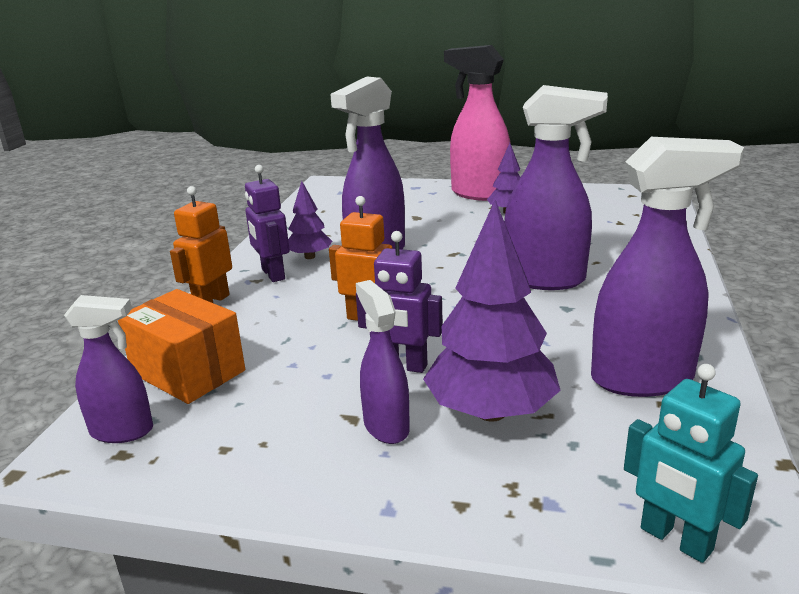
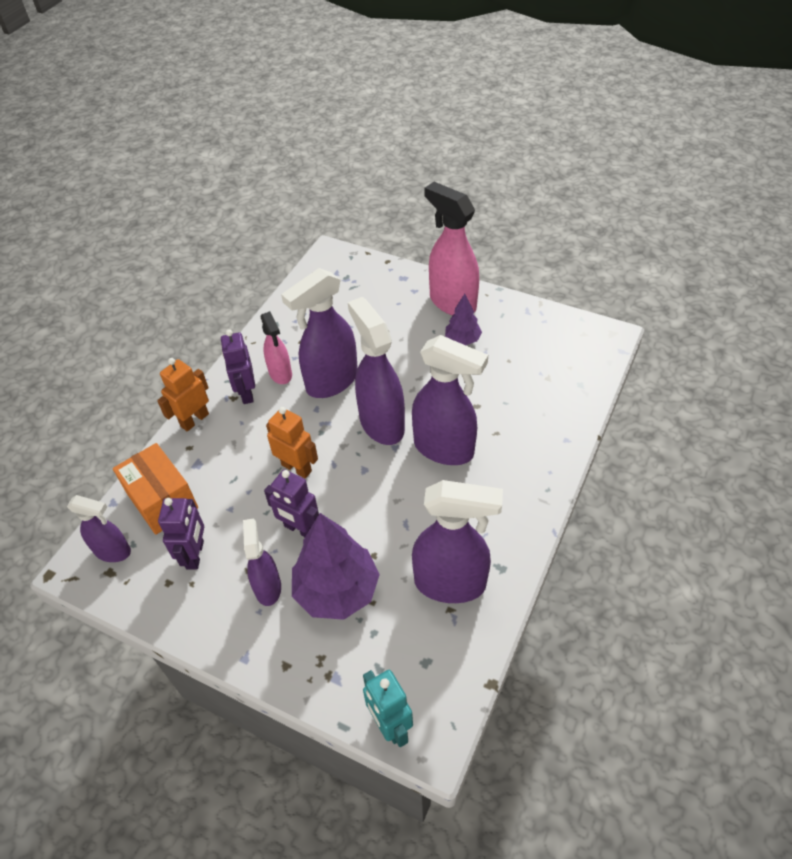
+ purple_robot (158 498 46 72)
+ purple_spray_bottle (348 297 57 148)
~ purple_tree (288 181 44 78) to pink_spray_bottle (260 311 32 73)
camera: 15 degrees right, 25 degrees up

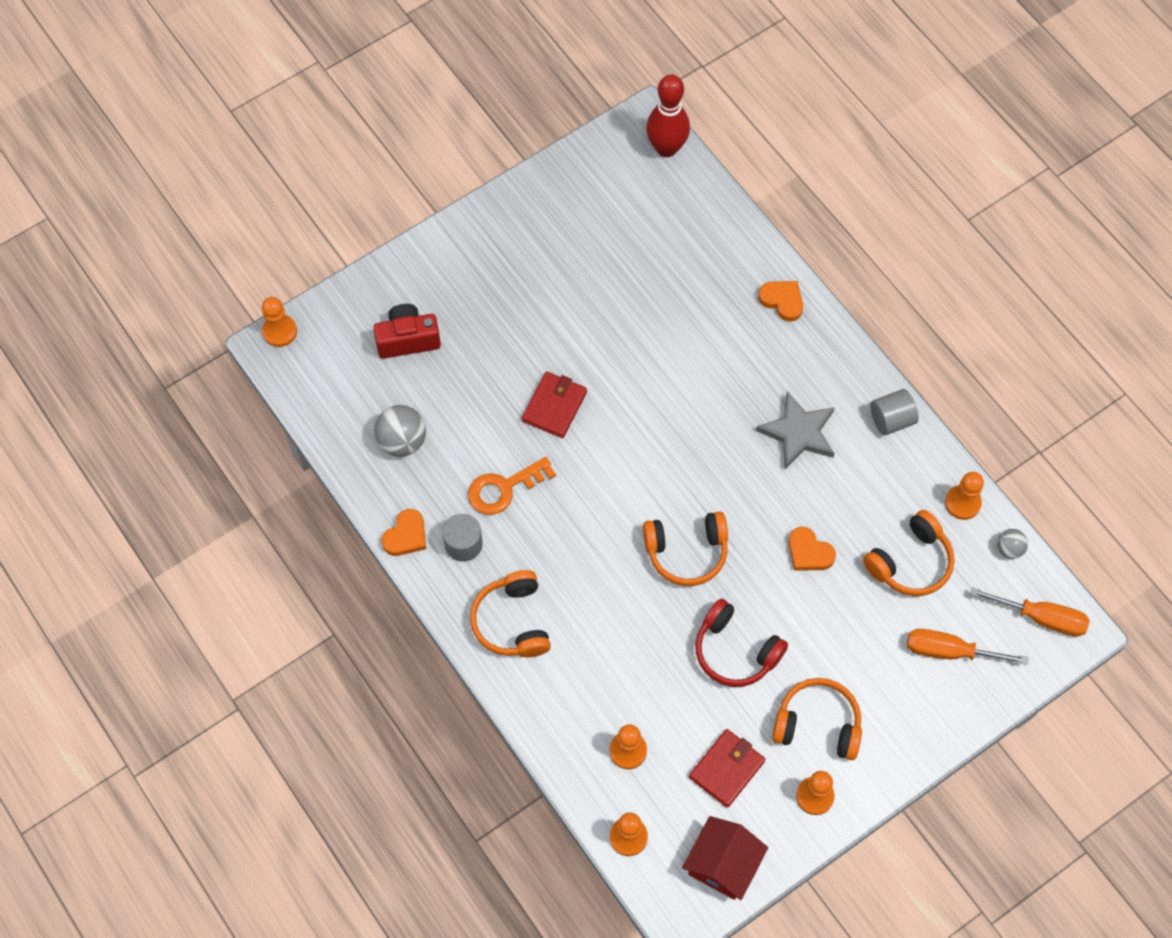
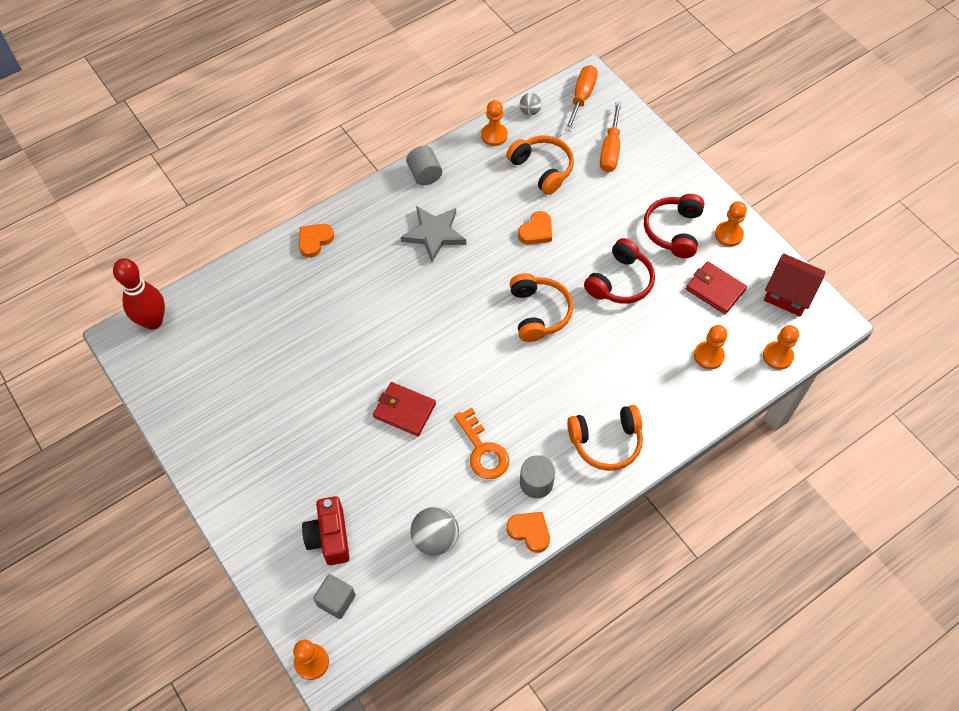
+ grey_cube (313 574 43 45)
~ orange_headphones (772 678 90 82) to red_headphones (644 194 60 64)
camera: 90 degrees left, 5 degrees down

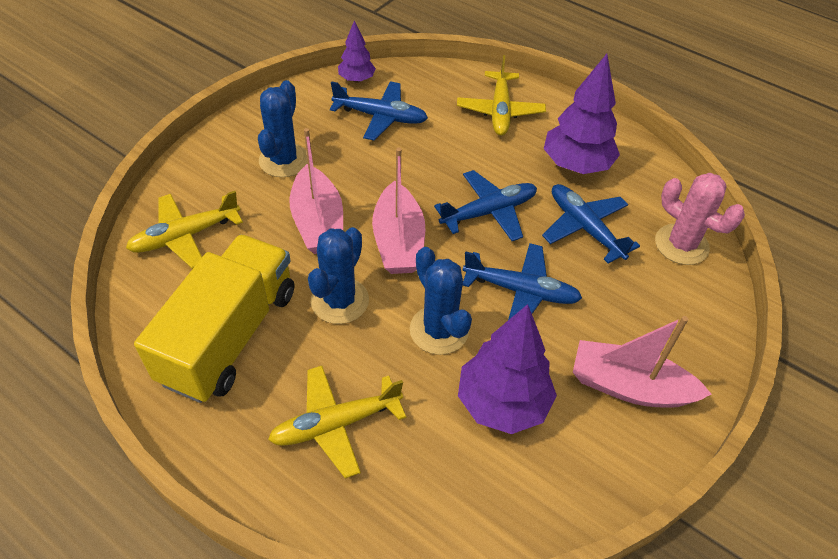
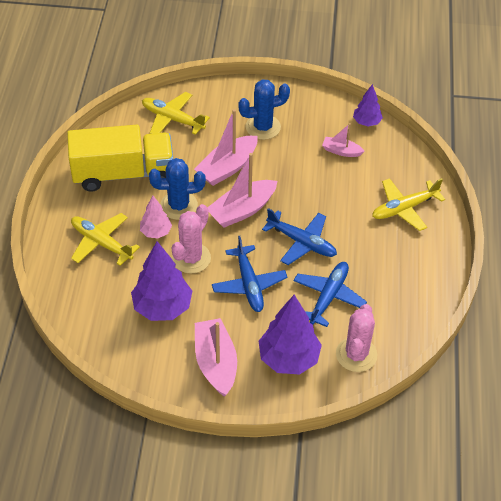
+ pink_tree (140 196 32 43)
~ purple_tree (544 54 76 120) to (259 295 63 80)
~ blue_plane (330 81 98 60) to pink_boat (322 123 42 34)
~ blue_cactus (410 247 62 108) to pink_cactus (172 204 39 70)
camera: 60 degrees right, 0 degrees up

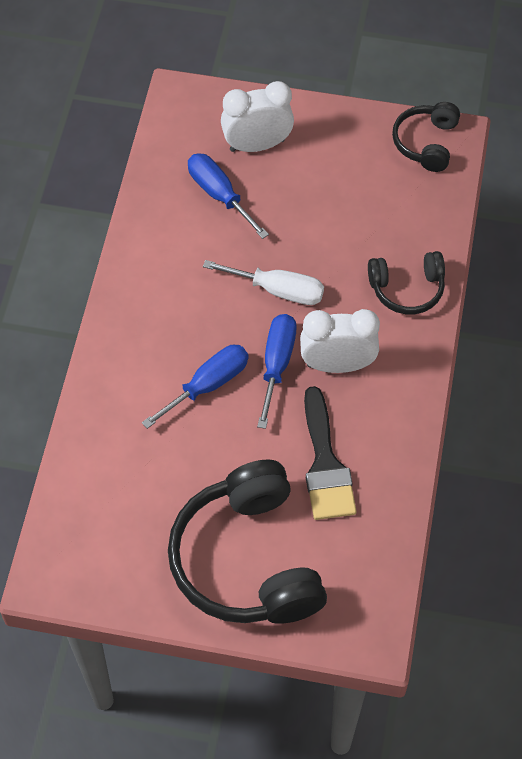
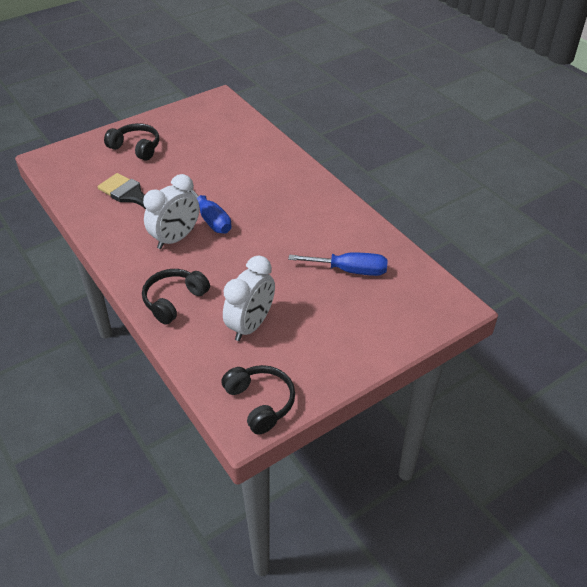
- blue_screwdriver (142 345 106 84)
- white_screwdriver (203 260 121 45)
~ white_clock (221 81 73 71) to (223 256 52 85)
~ black_headphones (168 459 159 165) = (104 123 55 38) x0.52
camera: 135 degrees right, 15 degrees down

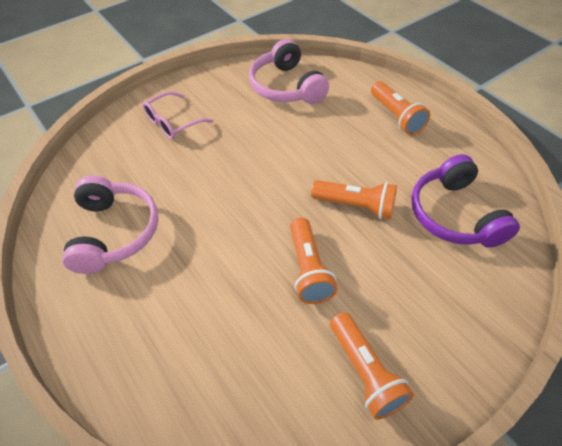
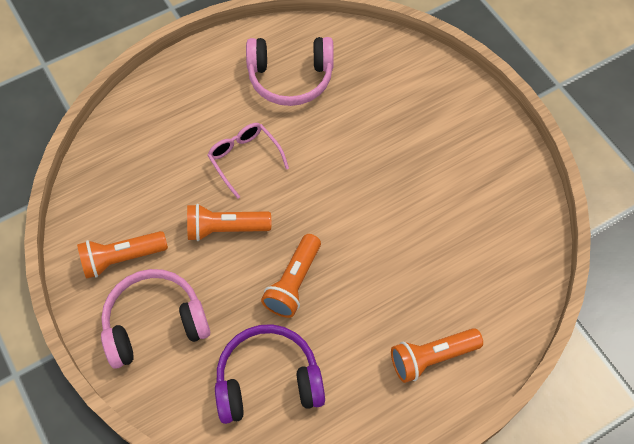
~ pink_glasses (143 92 70 47) to (207 123 82 76)
~ pink_headphones (249 39 80 65) to (101 269 109 100)
camera: 95 degrees right, 10 degrees up

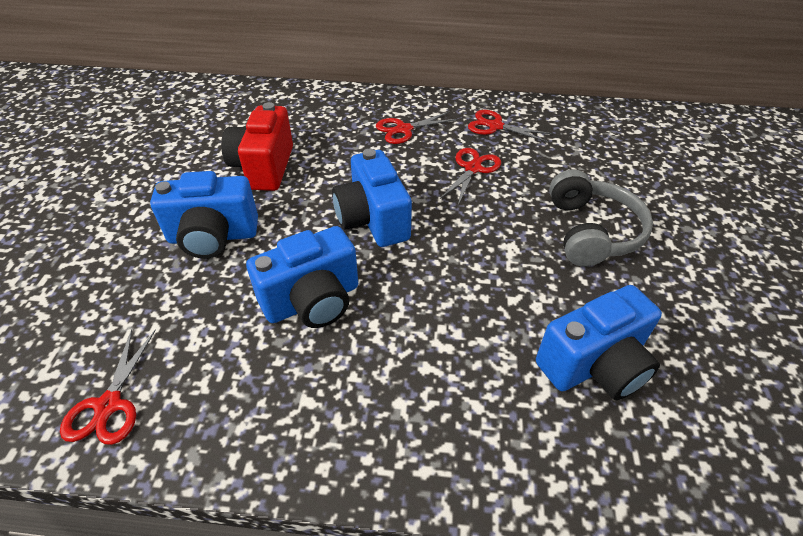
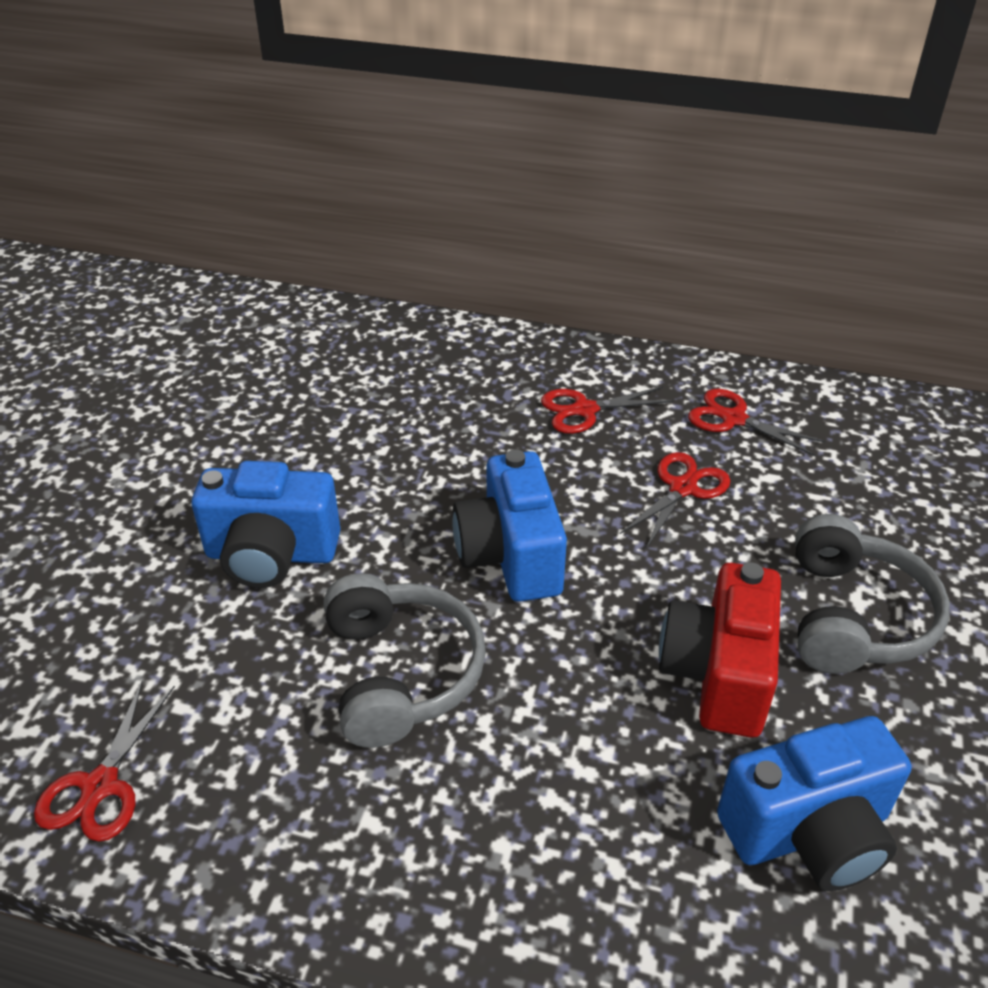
~ red_camera (221 102 72 89) to (659 563 122 175)
~ blue_camera (246 226 112 102) to grey_headphones (324 573 162 175)
camera: 10 degrees right, 5 degrees down

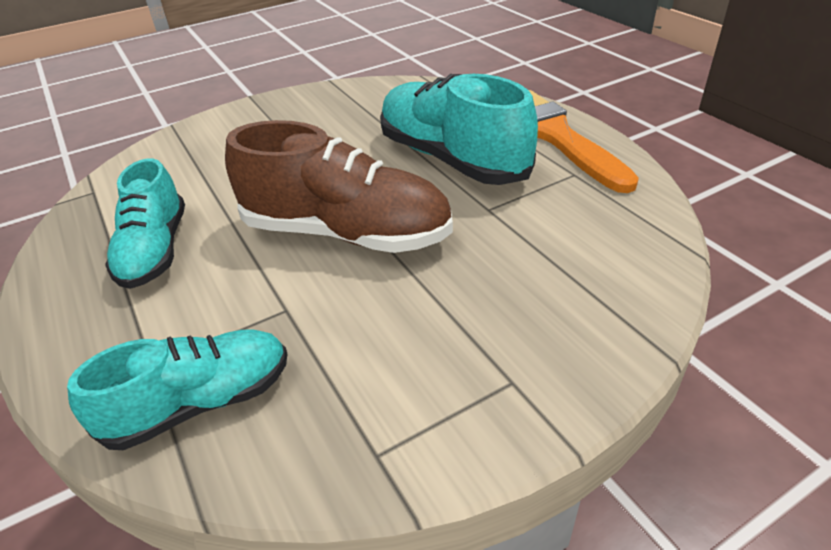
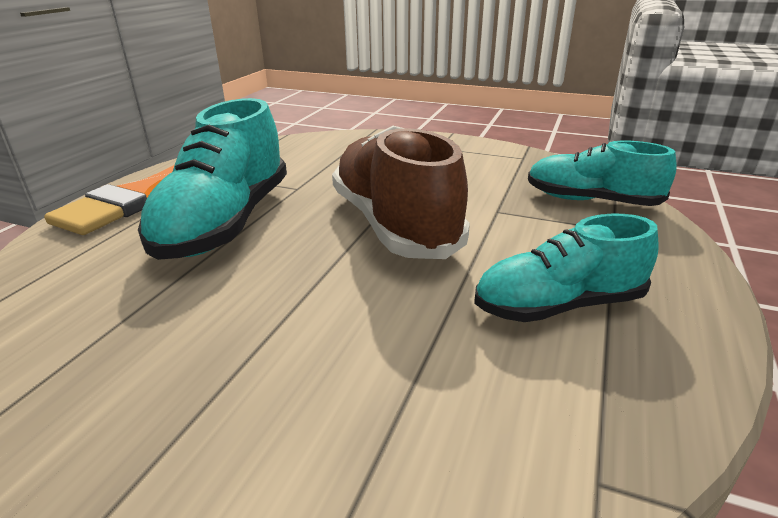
~ turquoise_shoe (105 159 80 130) = (474 214 185 108) 150 degrees counterclockwise
camera: 130 degrees left, 10 degrees down

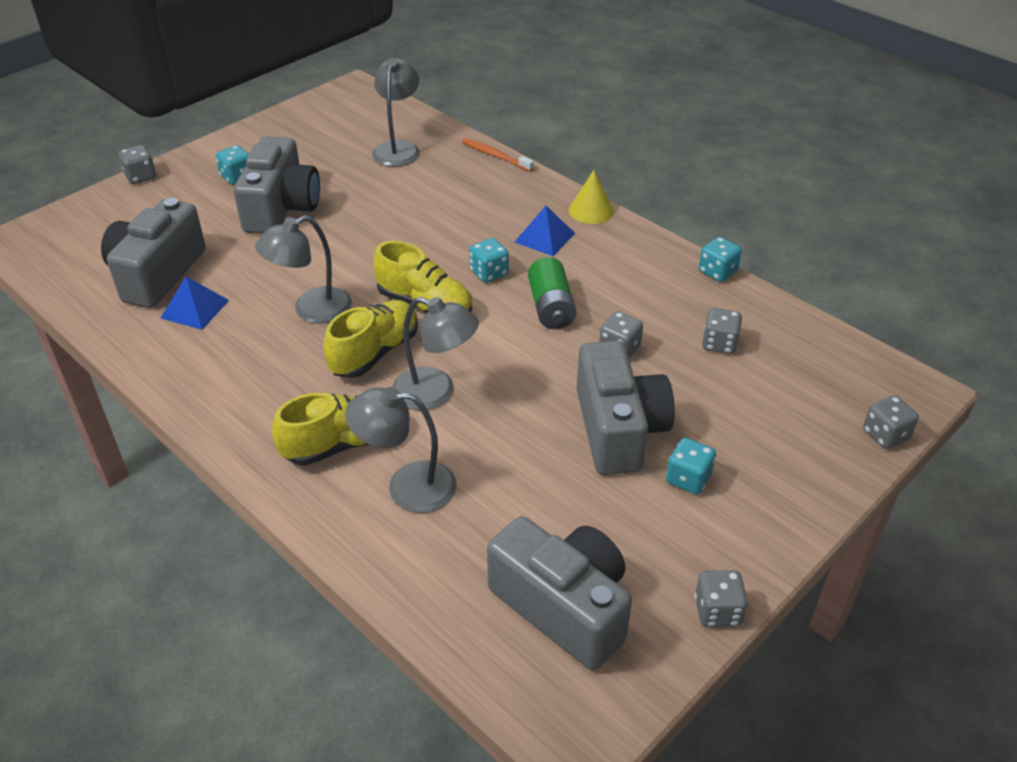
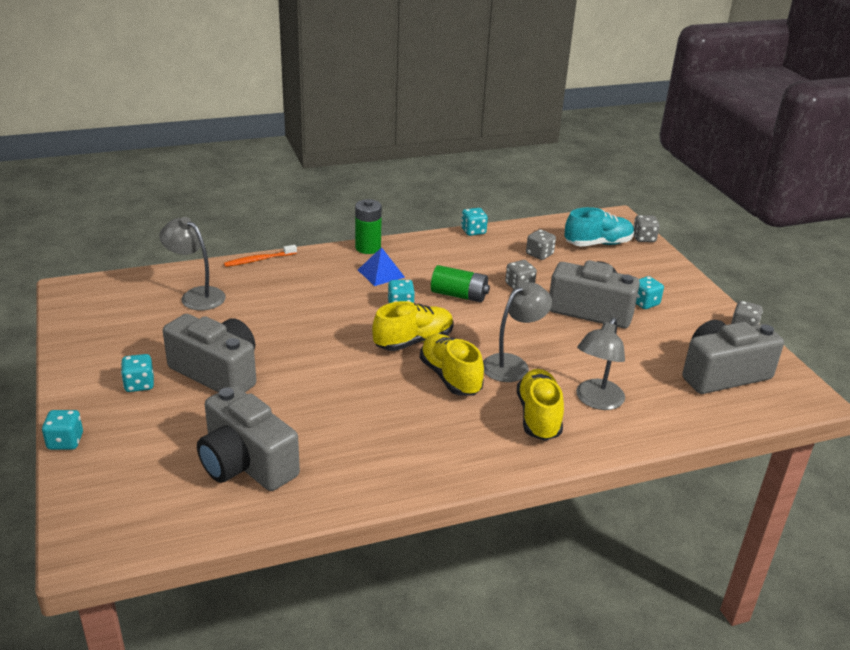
- blue_pyramid (161 276 68 54)
- grey_lamp (255 215 97 108)
+ turquoise_shoe (564 207 70 40)
~ yellow_cone (569 170 45 54) to green_battery (355 199 27 55)
~ grey_dice (118 145 38 39) to turquoise_dice (42 410 41 40)
camera: 65 degrees left, 10 degrees down

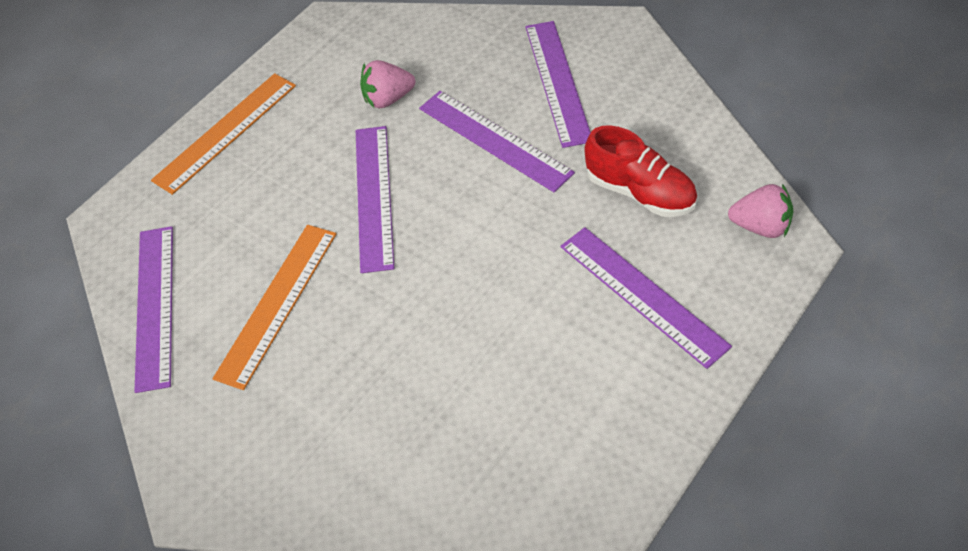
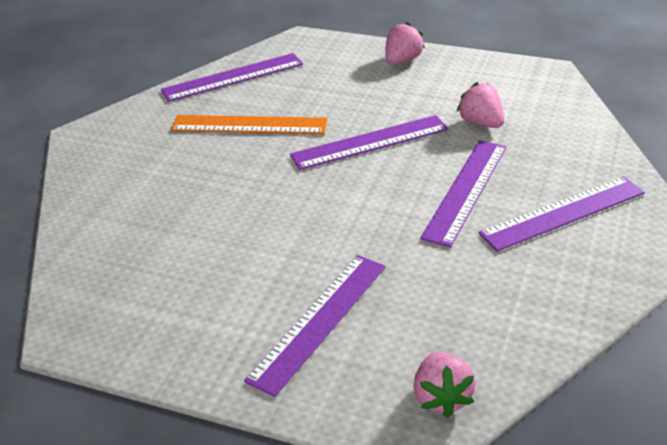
- red_shoe (584 125 113 92)
~ orange_ruler (151 73 145 122) to pink_strawberry (385 22 40 43)
camera: 70 degrees right, 15 degrees down

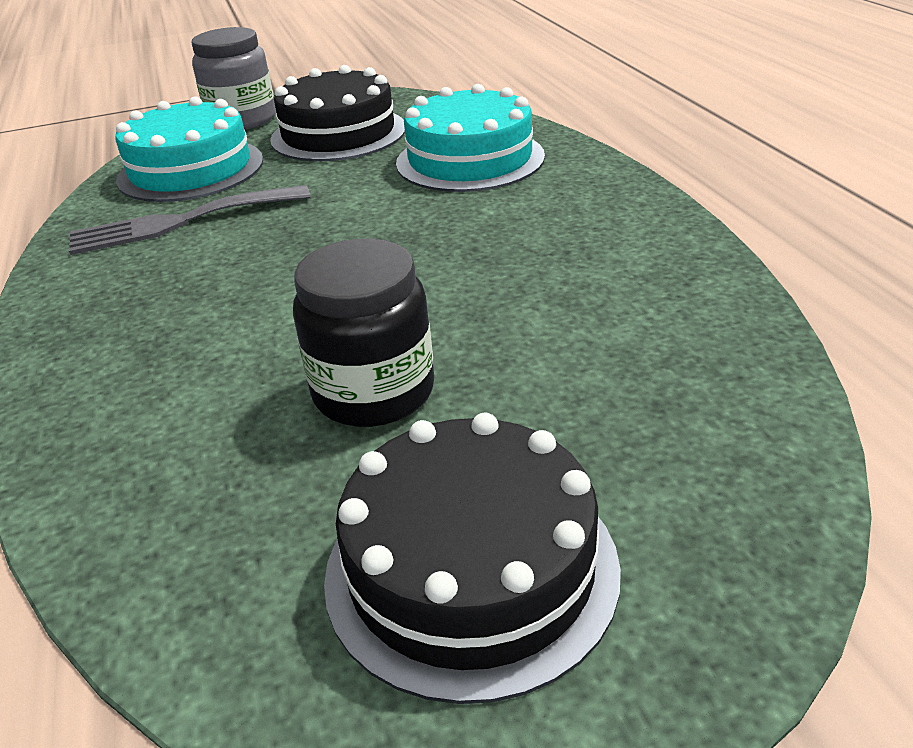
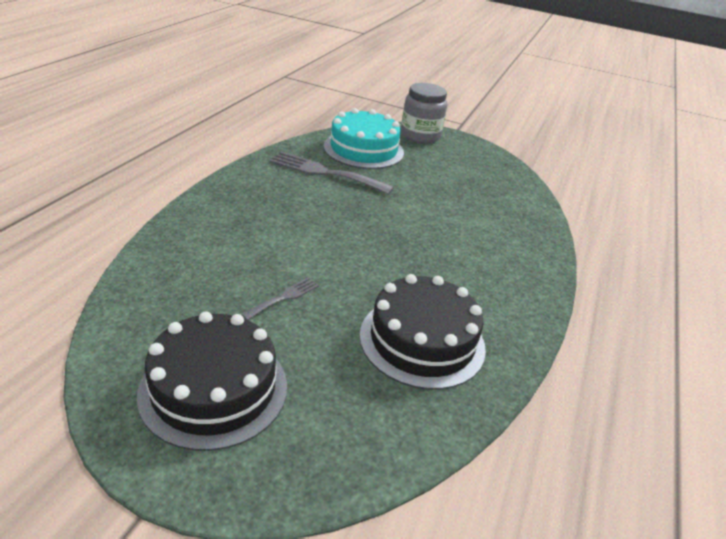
- turquoise_cake (396 84 149 108)
~ black_cake (270 65 135 96) to (360 274 126 116)
~ black_jar (293 239 141 188) to grey_fork (242 278 77 42)
camera: 35 degrees right, 0 degrees up

